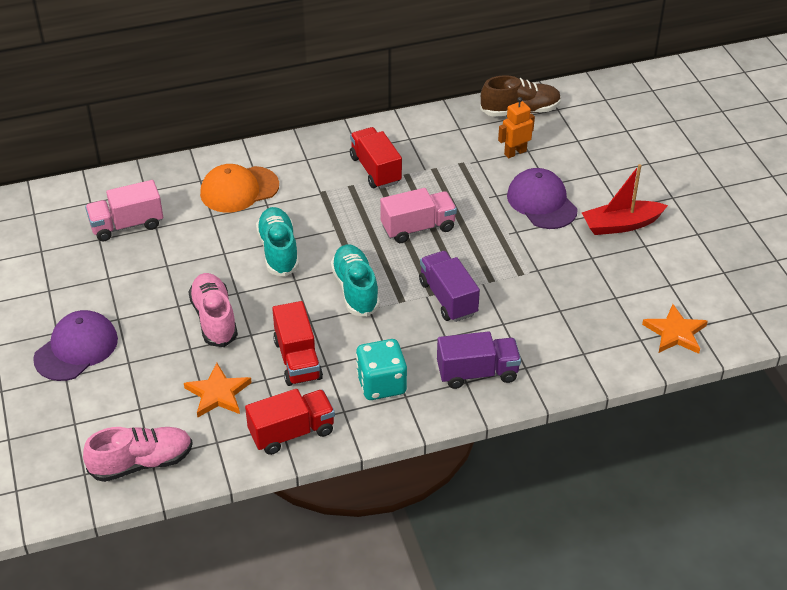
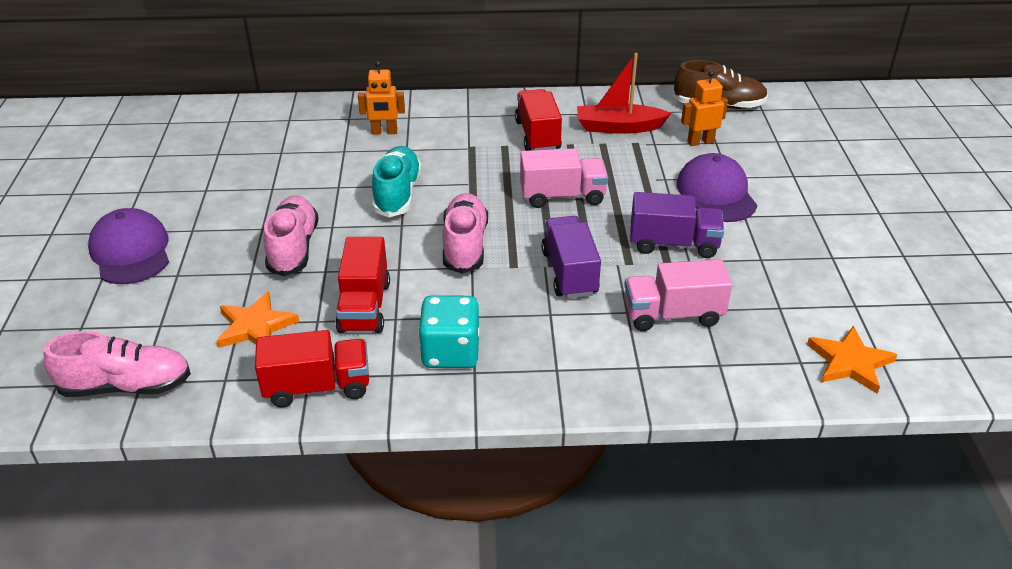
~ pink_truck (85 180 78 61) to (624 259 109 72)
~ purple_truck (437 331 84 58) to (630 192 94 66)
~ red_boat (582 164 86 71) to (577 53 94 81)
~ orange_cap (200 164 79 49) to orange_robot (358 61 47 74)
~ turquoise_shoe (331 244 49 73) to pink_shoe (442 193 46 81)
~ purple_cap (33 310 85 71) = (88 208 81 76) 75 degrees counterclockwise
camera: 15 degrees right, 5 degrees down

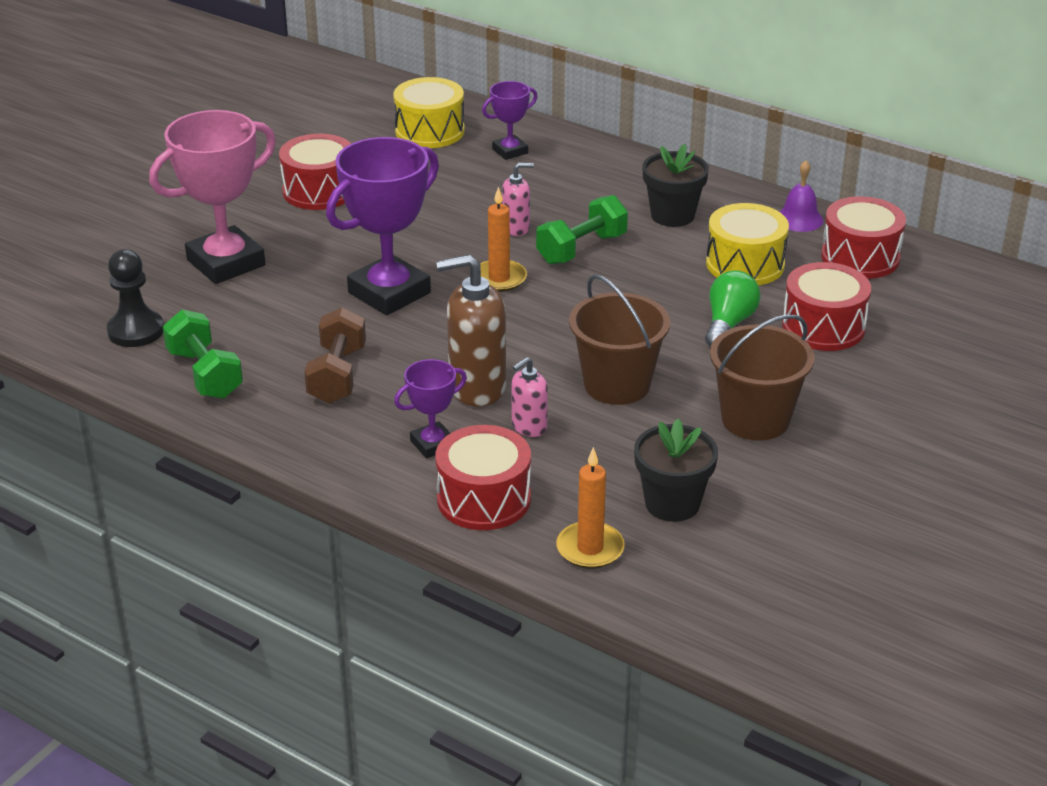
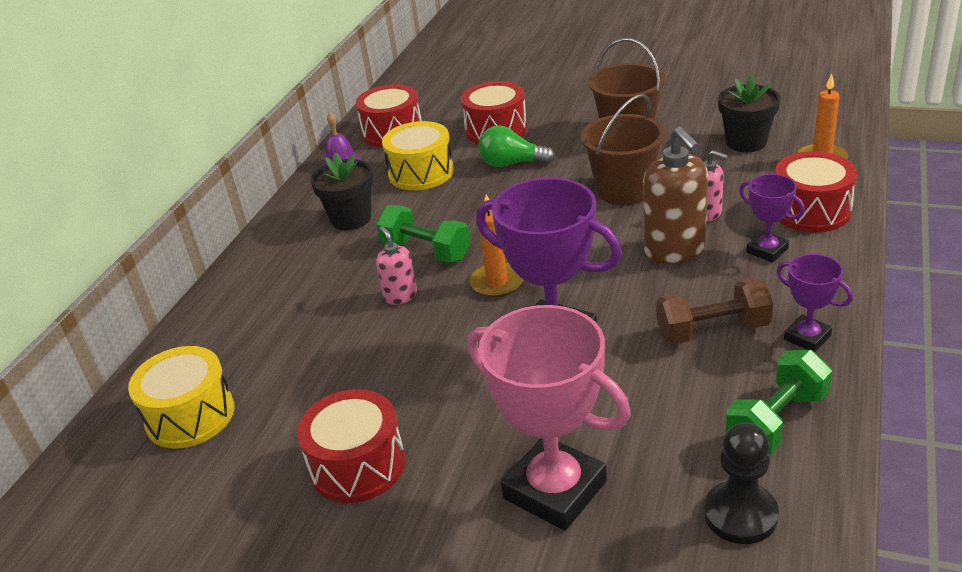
~ purple_trophy (482 81 56 79) to (777 254 76 98)
camera: 100 degrees left, 0 degrees up

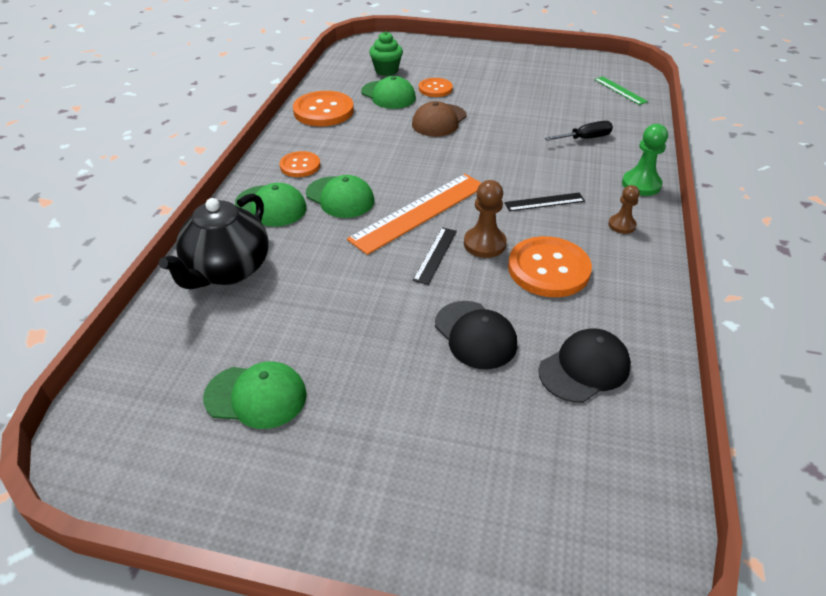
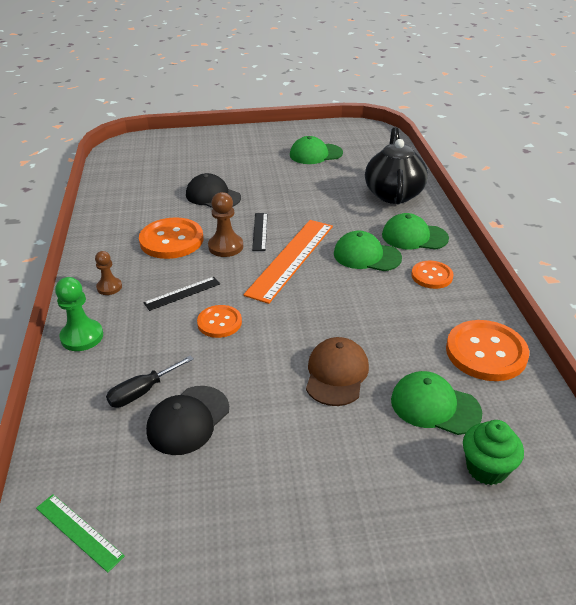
~ orange_button (419 78 34 19) to (197 305 45 33)
~ black_cap (538 328 93 75) to (146 386 83 69)
camera: 160 degrees right, 5 degrees down

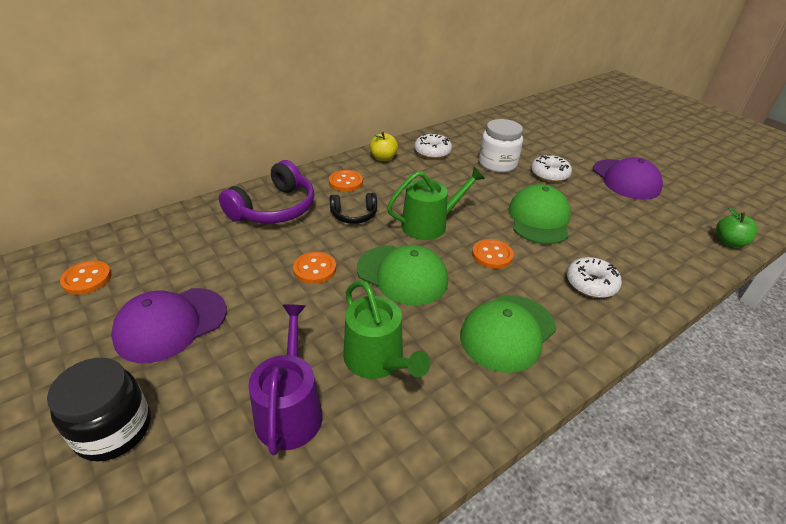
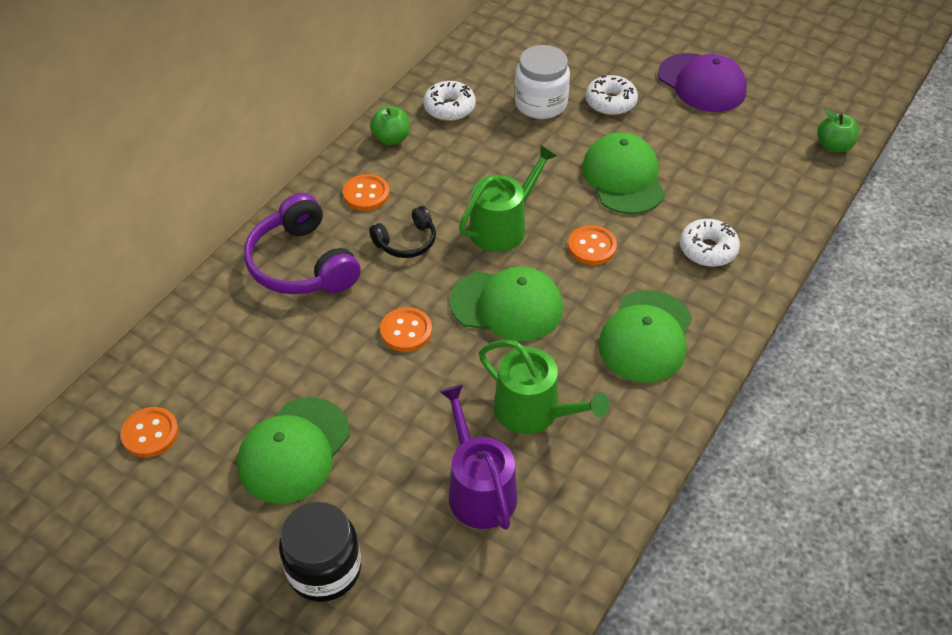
~ purple_cap (111 288 116 75) to green_cap (237 397 113 107)
~ yellow_apple (370 132 28 29) to green_apple (370 106 40 39)
~ purple_headphones (219 160 96 63) = (244 193 117 101) 135 degrees clockwise
camera: 20 degrees left, 10 degrees up

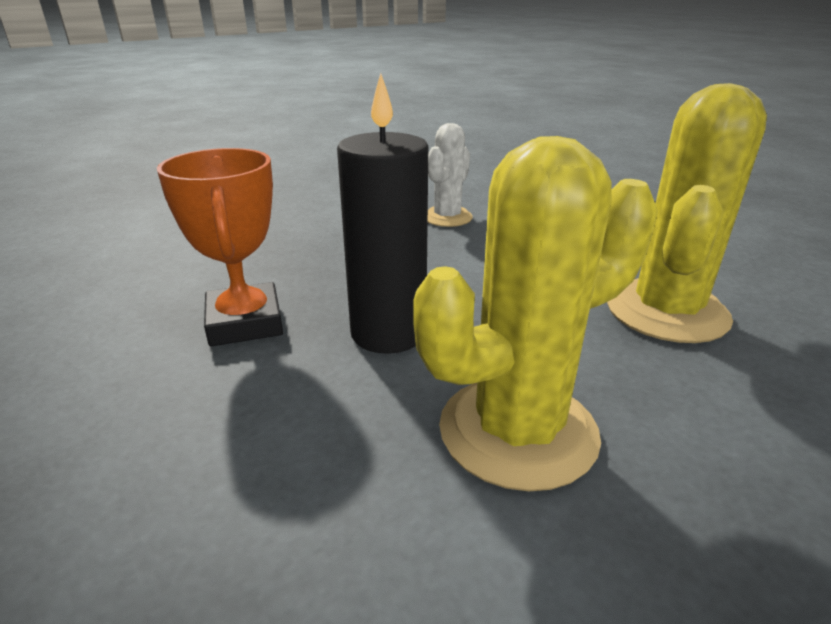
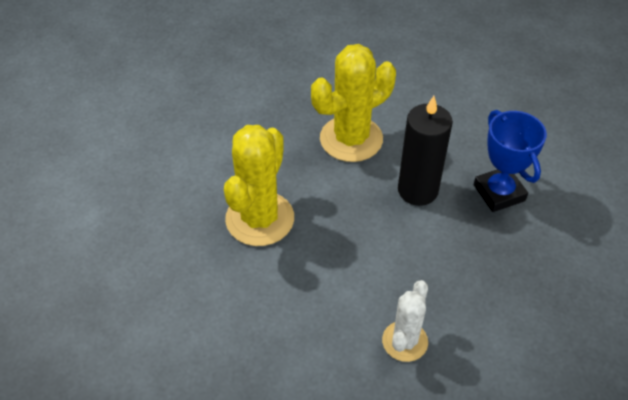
~ orange_trophy (157 148 126 198) to blue_trophy (474 110 73 102)
camera: 175 degrees right, 20 degrees up

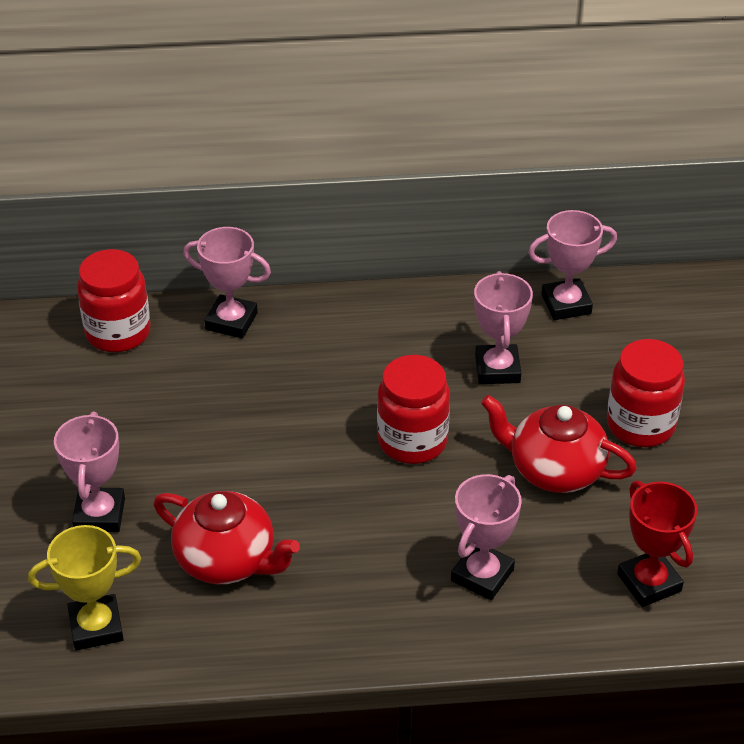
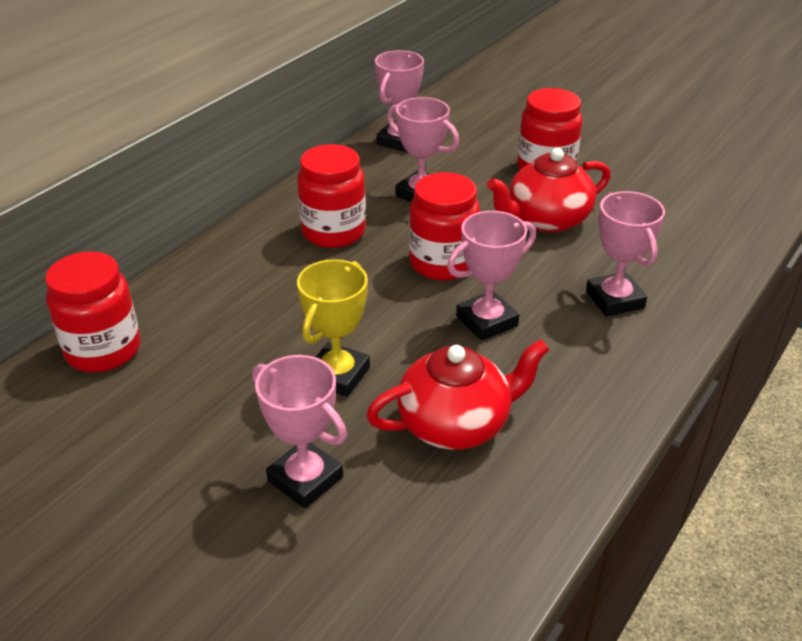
- red_trophy (617 480 81 127)
+ red_jar (297 144 69 104)
~ yellow_trophy (28 525 113 125) to (297 259 73 138)
~ pink_trophy (183 227 88 111) to (447 211 89 130)
camera: 50 degrees left, 5 degrees down

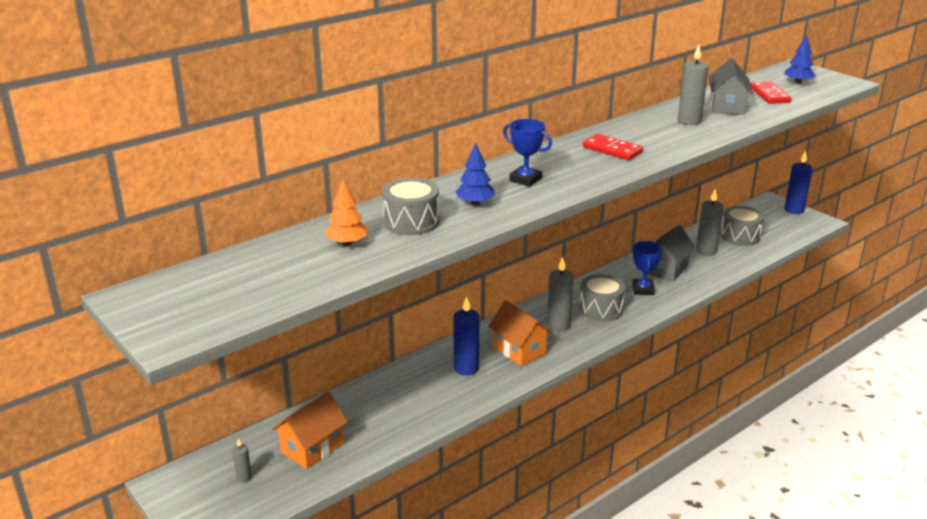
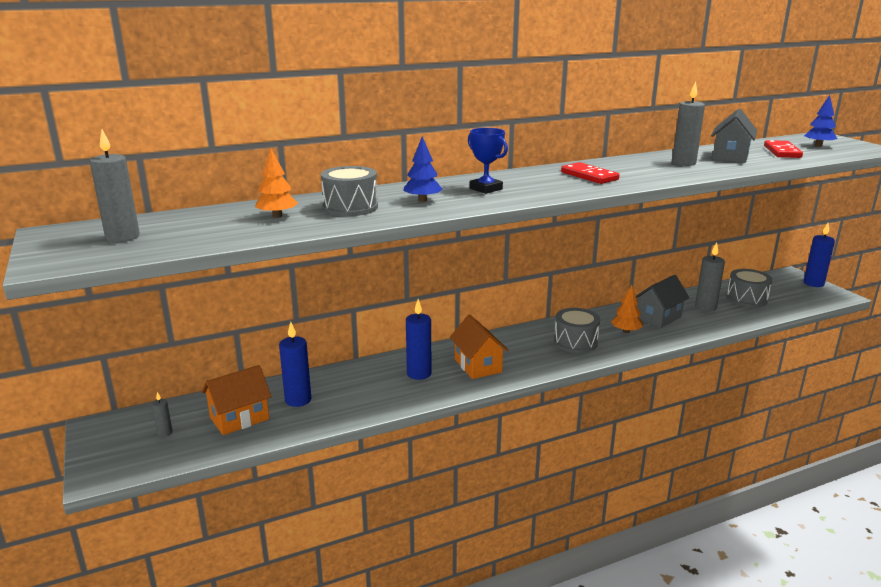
+ blue_candle (279 322 32 85)
~ grey_candle (547 257 27 75) to (89 130 51 112)
~ blue_trophy (632 241 30 54) to orange_tree (611 285 32 48)
camera: 15 degrees right, 5 degrees down

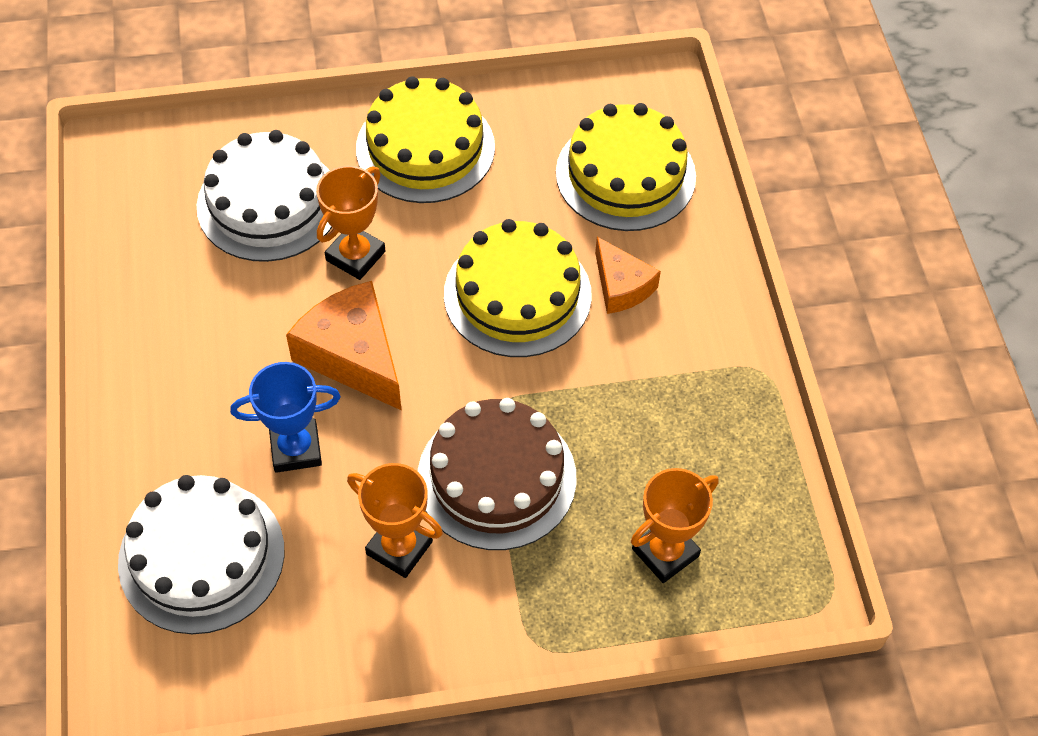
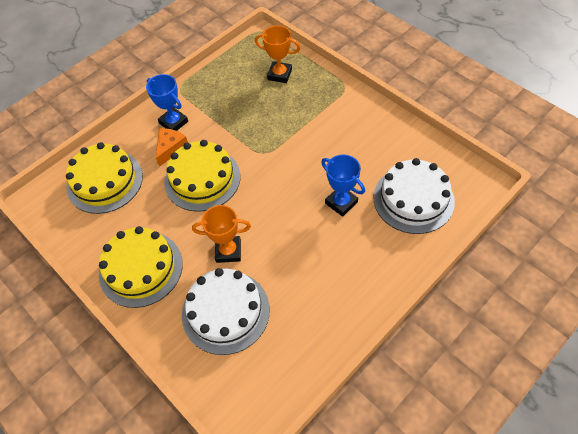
- orange_cheese (286 281 116 130)
- orange_trophy (347 463 96 115)
- brown_cake (418 398 159 152)
+ blue_trophy (146 74 42 57)
camera: 120 degrees left, 0 degrees up

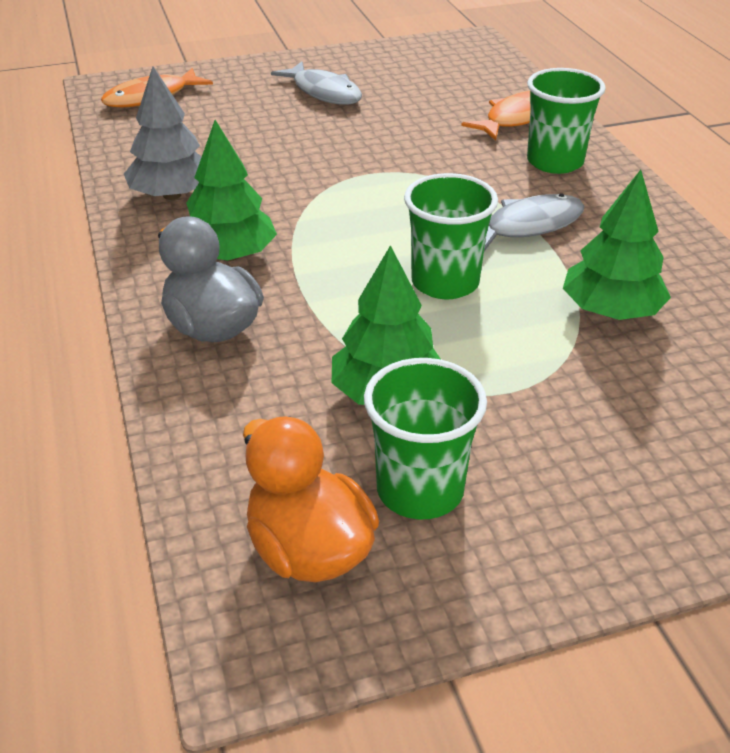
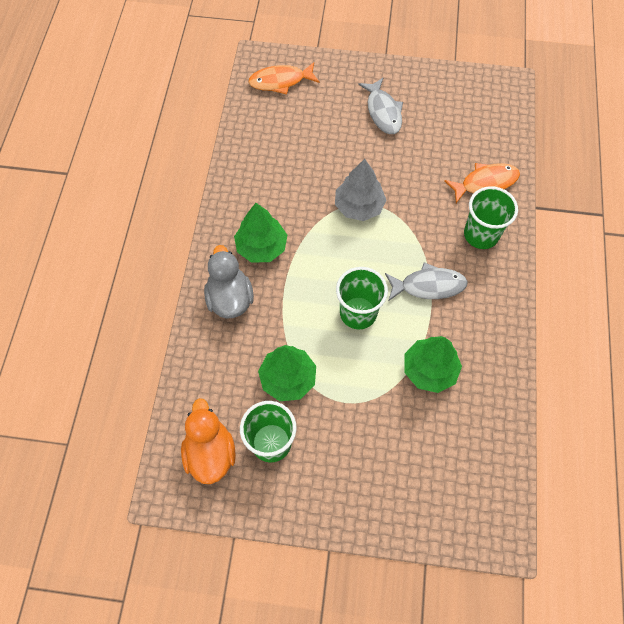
~ grey_tree (124 66 78 134) to (335 159 51 62)
camera: 25 degrees right, 25 degrees up

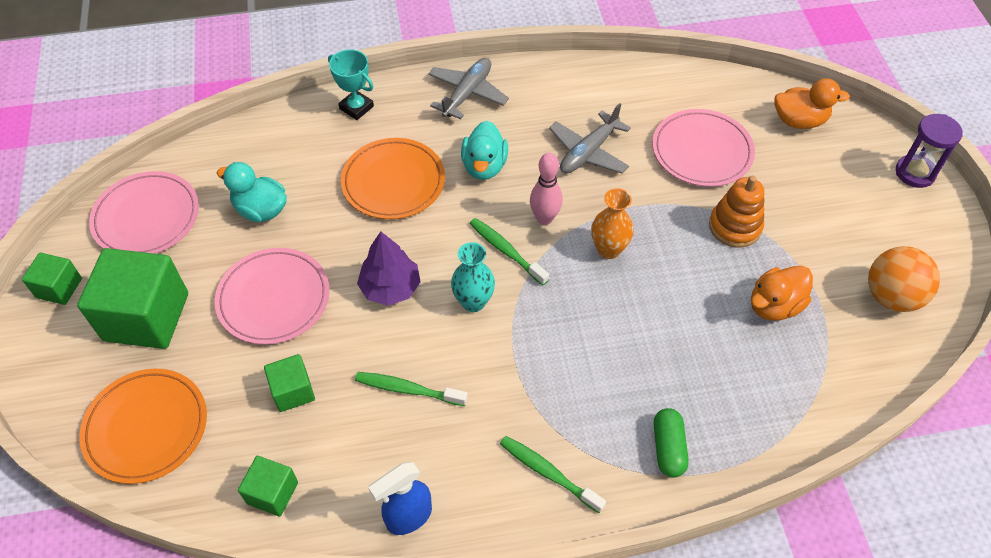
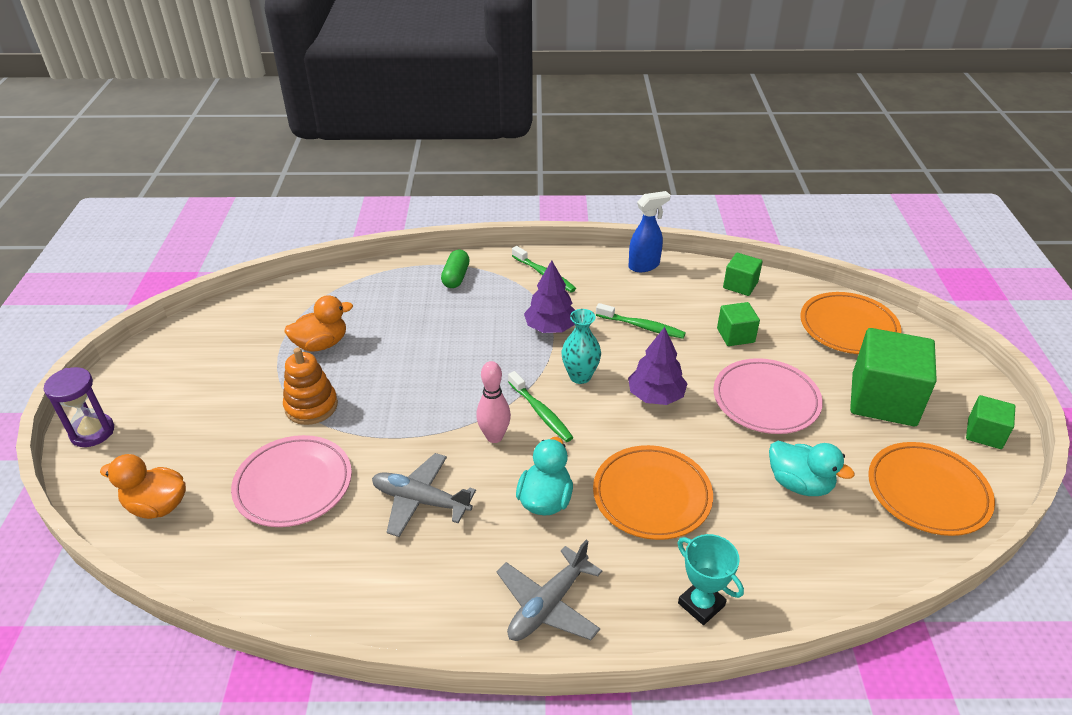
- orange_vase (591 188 43 71)
- orange_ball (868 246 72 66)
+ purple_tree (524 260 51 73)
~ pink_plate (89 171 110 83) to orange_plate (868 442 127 94)
~ grey_plane (549 103 82 70) = (372 453 104 84) 120 degrees counterclockwise
camera: 170 degrees left, 15 degrees down

